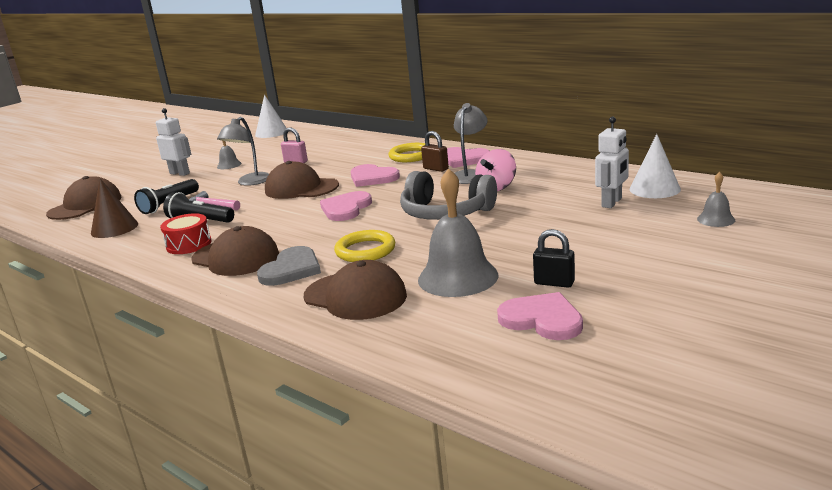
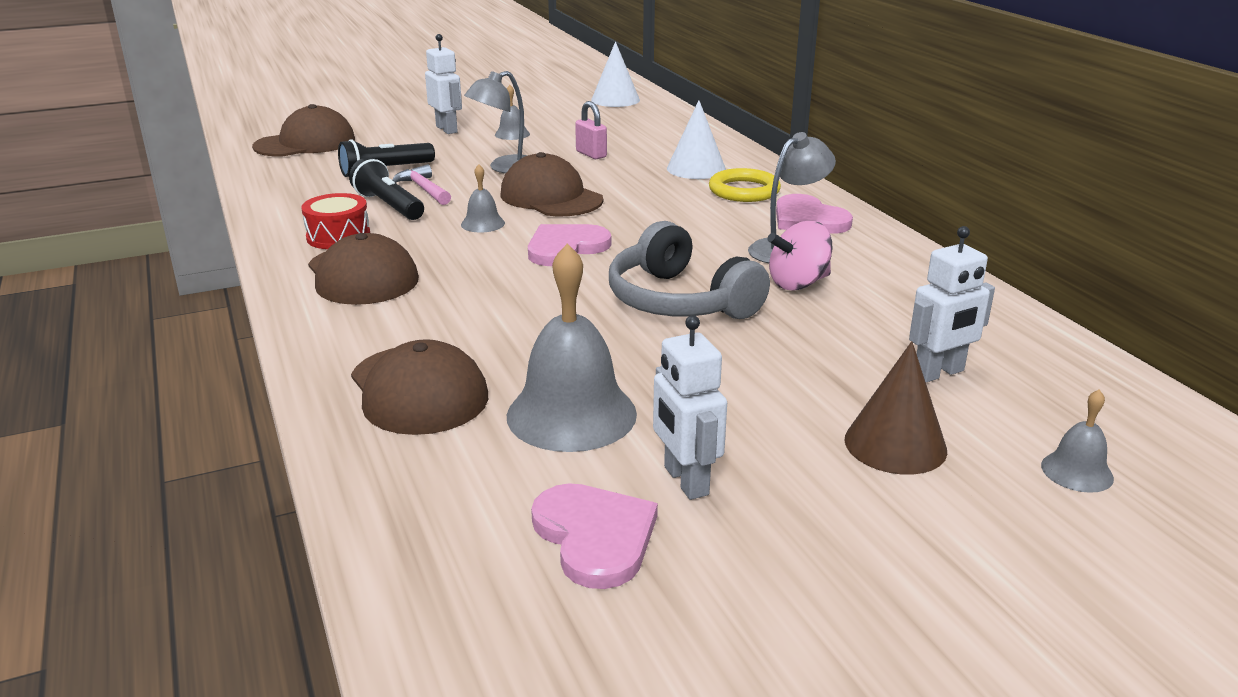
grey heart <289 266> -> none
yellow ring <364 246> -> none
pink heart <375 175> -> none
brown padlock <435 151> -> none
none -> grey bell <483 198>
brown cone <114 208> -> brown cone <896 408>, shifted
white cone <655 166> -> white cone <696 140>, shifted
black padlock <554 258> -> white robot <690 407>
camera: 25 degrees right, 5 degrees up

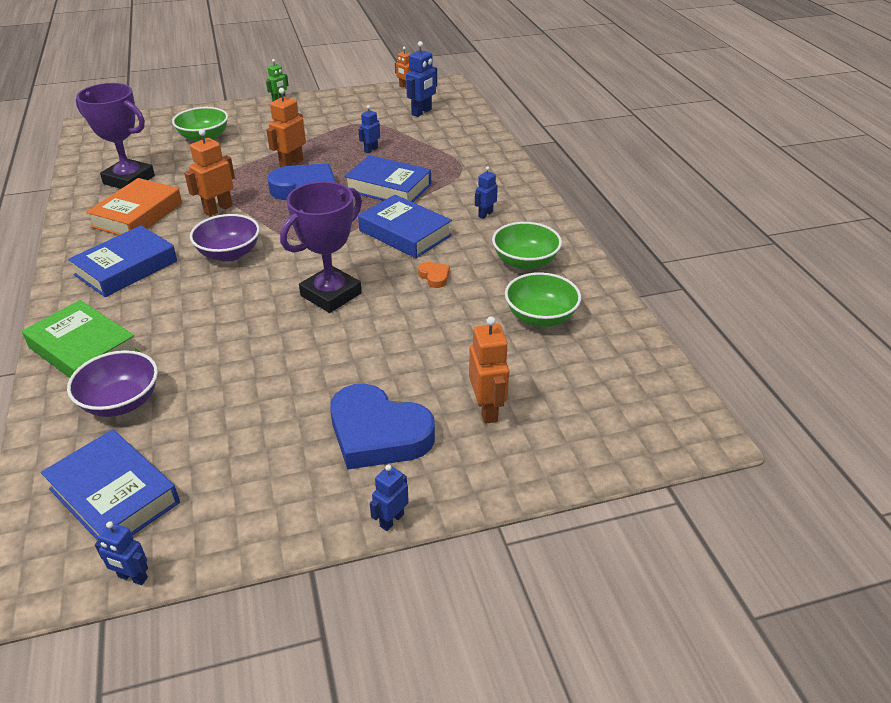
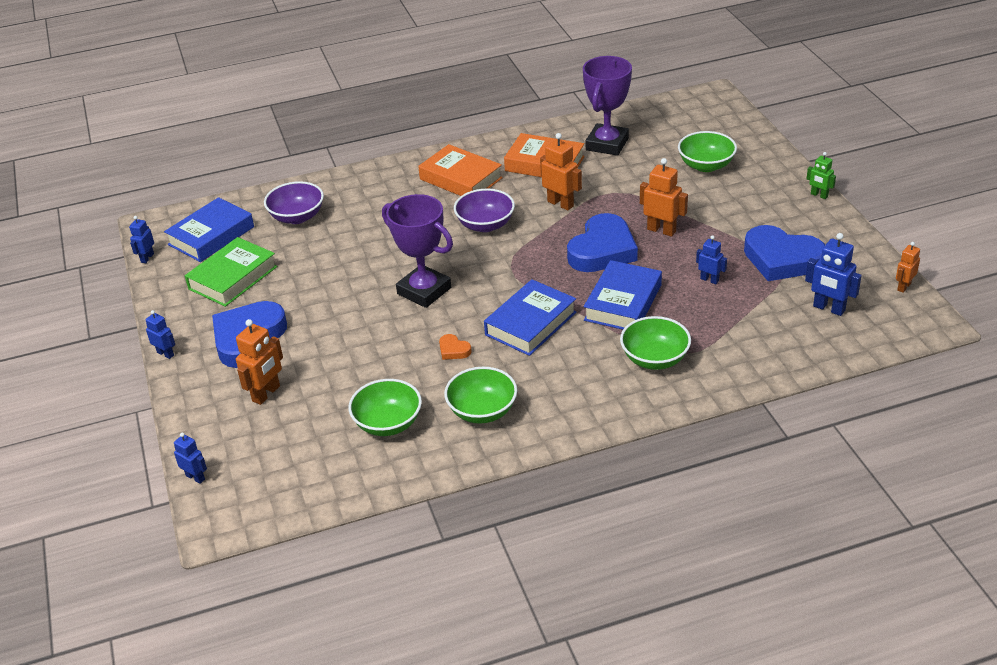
none -> green bowl <655 343>
none -> blue heart <784 253>
green book <80 339> -> green book <231 272>, shifted
blue robot <486 192> -> blue robot <190 458>, shifted
blue book <122 261> -> orange book <460 170>
orange heart <434 275> -> orange heart <455 347>, 75 degrees clockwise
orange robot <489 370> -> orange robot <259 362>, 45 degrees counterclockwise
camera: 90 degrees right, 0 degrees up

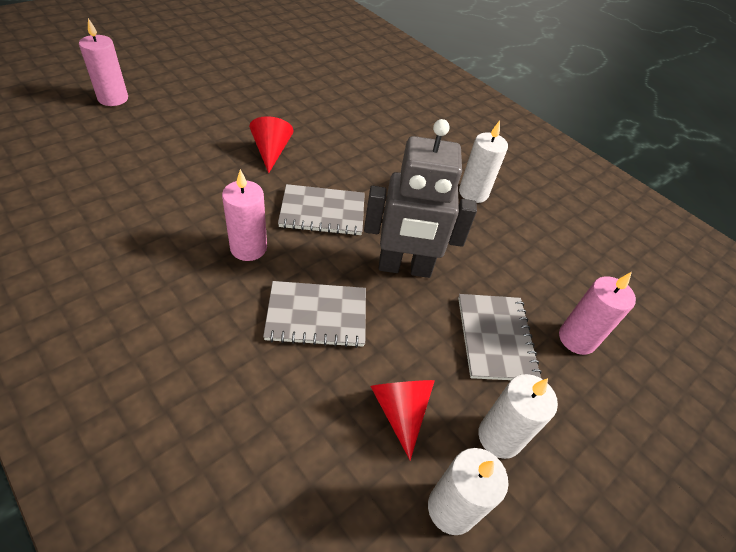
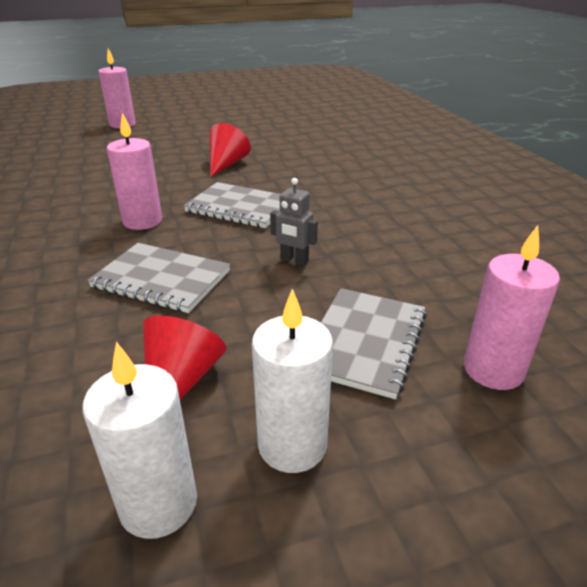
white candle <483 162> -> none
grey robot <420 198> -> grey robot <294 222>, x0.42
camera: 30 degrees right, 15 degrees down

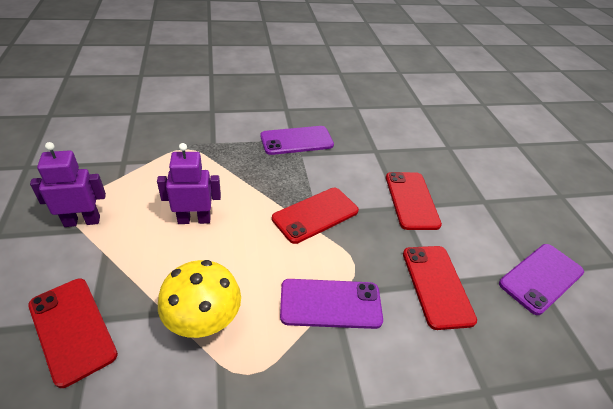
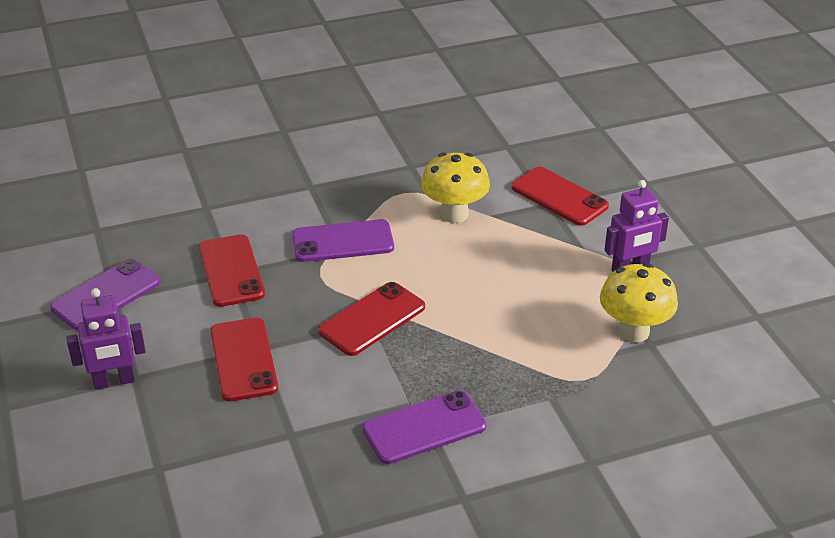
none -> yellow mushroom <639 302>
purple robot <189 183> -> purple robot <106 338>, shifted
camera: 175 degrees right, 5 degrees down

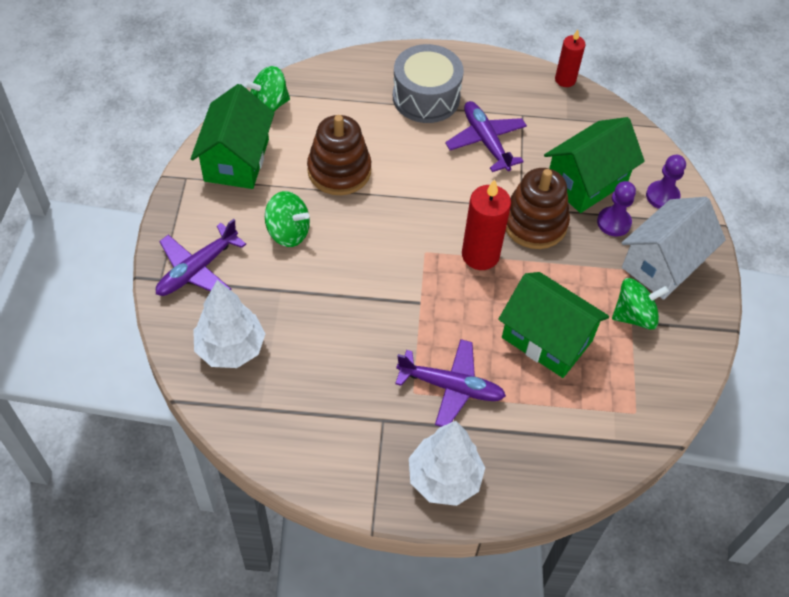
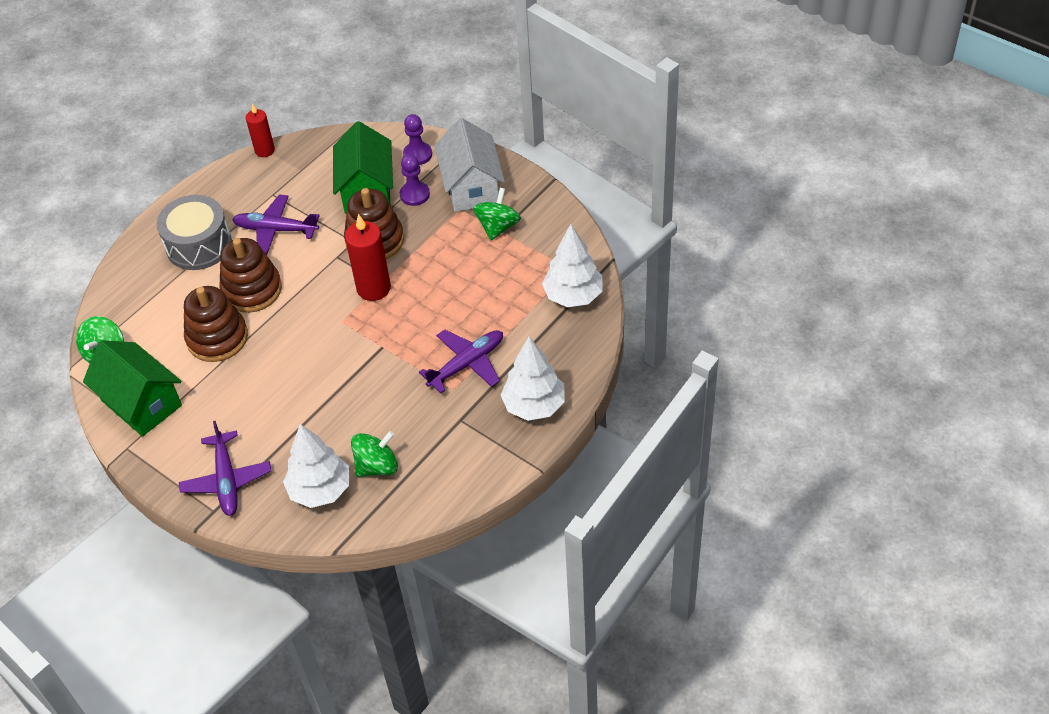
green house <553 325> -> none
none -> brown stacking toy <251 275>
none -> white tree <572 265>
green spinning top <287 219> -> green spinning top <374 454>, shifted
camera: 50 degrees left, 5 degrees down

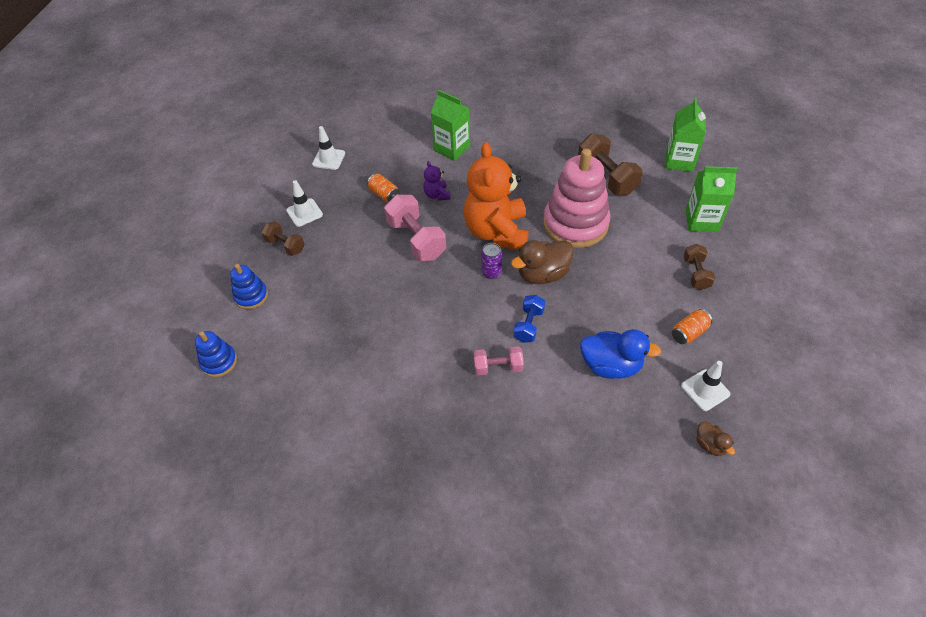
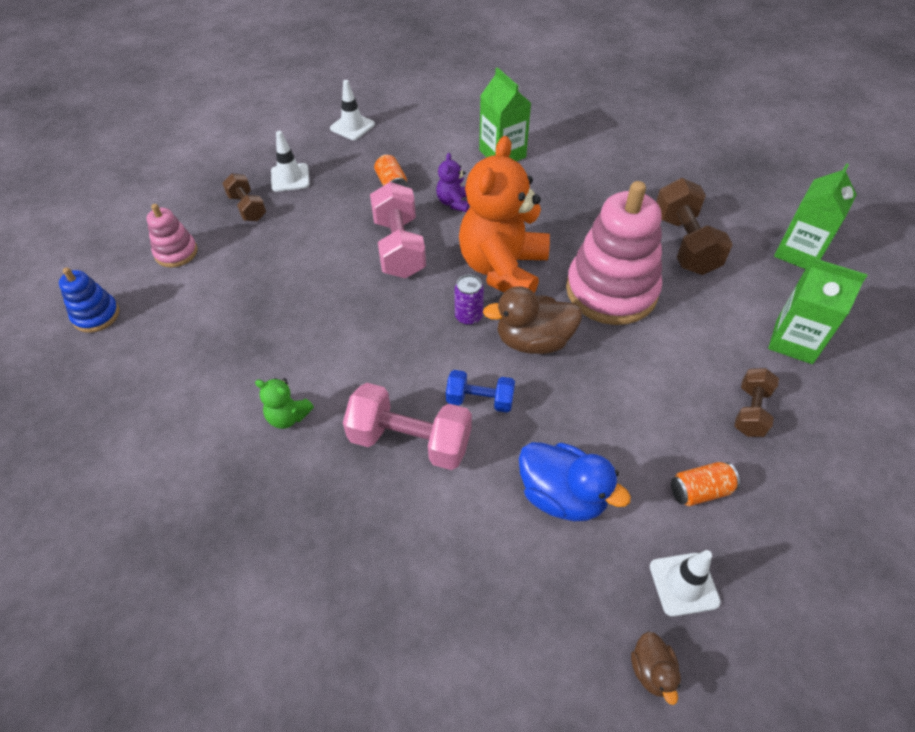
none -> green teddy bear <284 403>
blue stacking toy <249 286> -> pink stacking toy <172 236>
blue dumbbell <529 319> -> blue dumbbell <480 391>, 60 degrees clockwise
pink dumbbell <499 361> -> pink dumbbell <407 426>, x1.71
camera: 20 degrees right, 0 degrees up

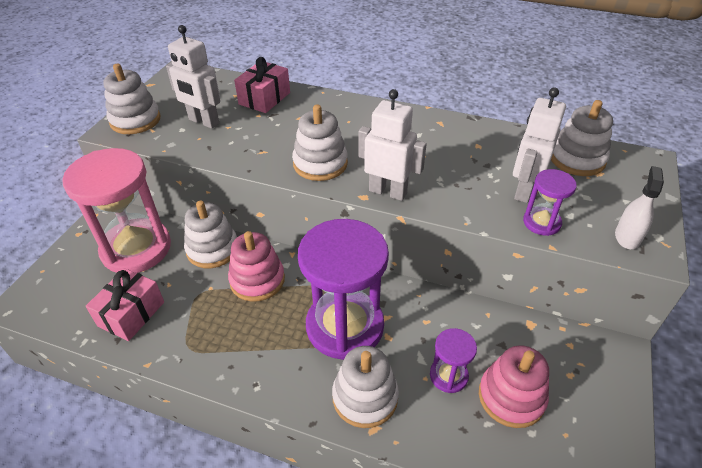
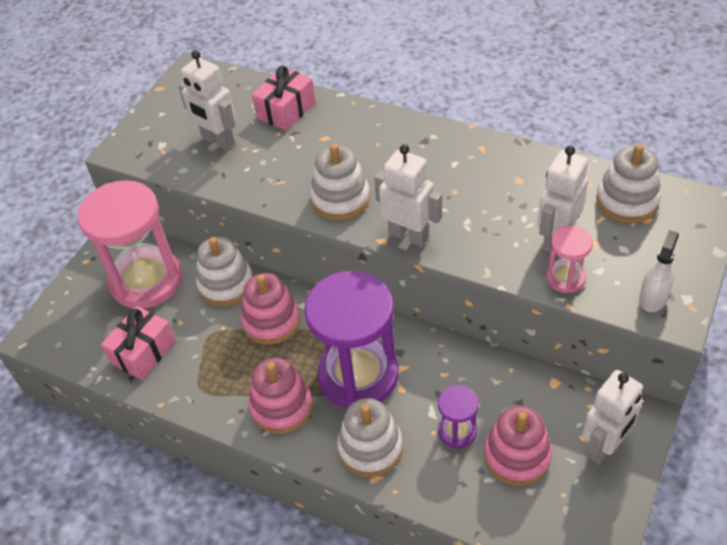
white stacking toy <132 99> -> none
none -> pink stacking toy <281 396>
none -> white robot <612 417>
purple hourglass <550 202> -> pink hourglass <569 259>
camera: 10 degrees right, 5 degrees up

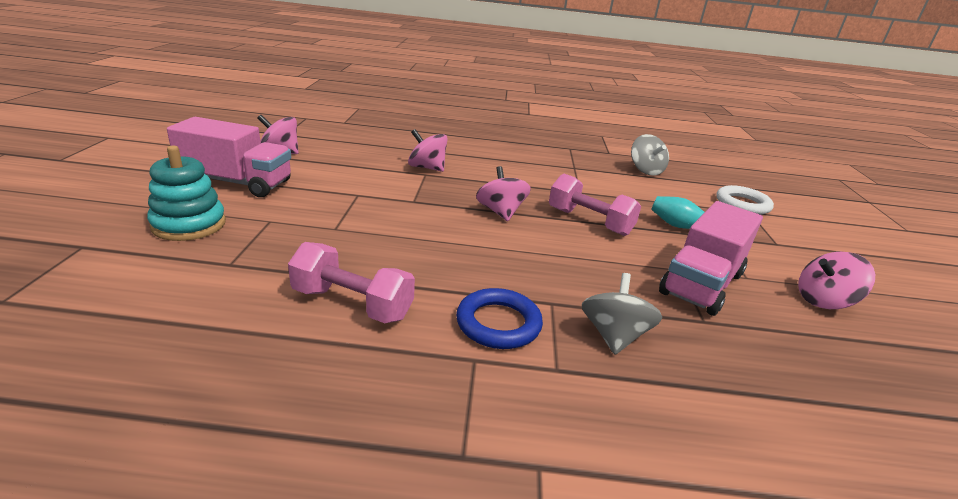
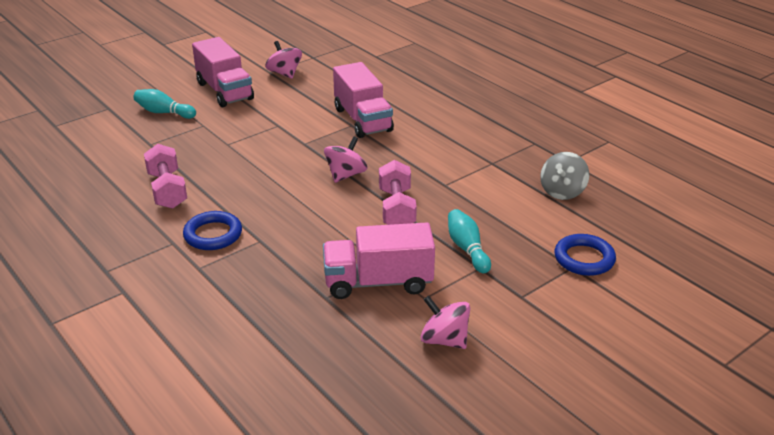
grey spinning top <622 314> -> none
turquoise stacking toy <186 193> -> turquoise bowling pin <164 104>
pink spinning top <428 150> -> pink truck <363 100>
white ring <745 200> -> blue ring <585 255>
camera: 50 degrees right, 5 degrees up

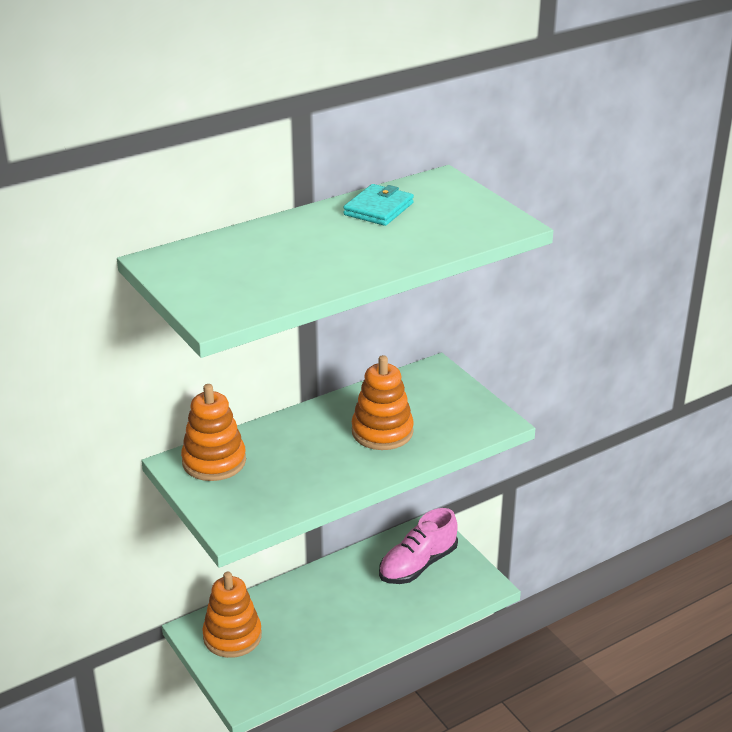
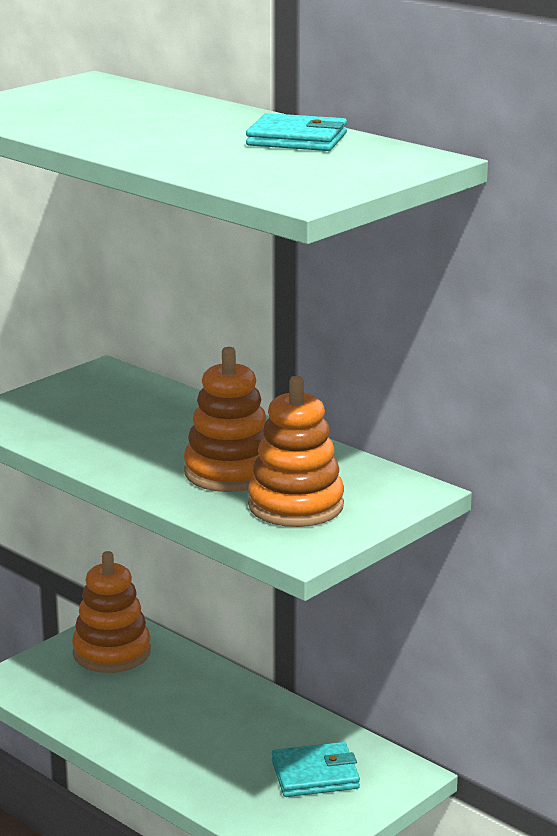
orange stacking toy <213 432> -> orange stacking toy <296 451>, shifted
pink shoe <418 546> -> turquoise wallet <316 769>
camera: 75 degrees right, 10 degrees down

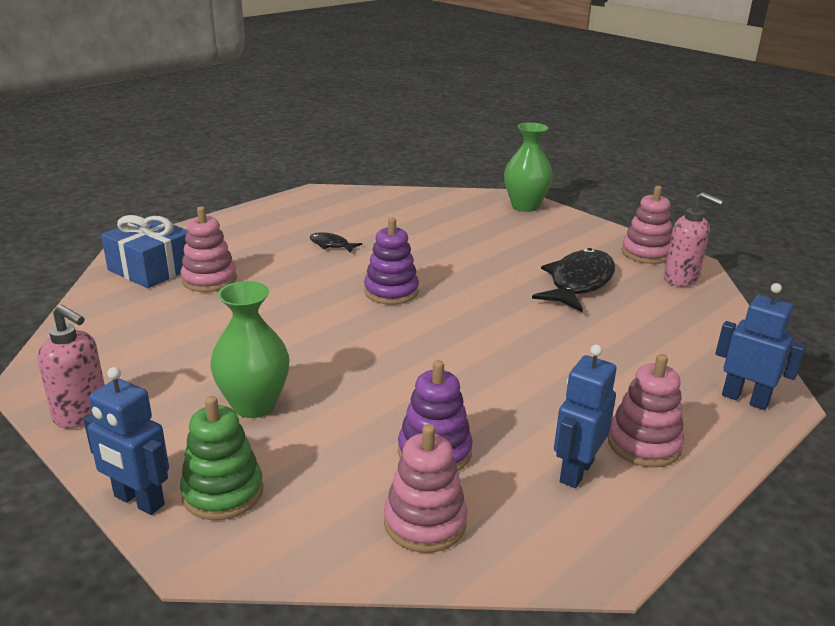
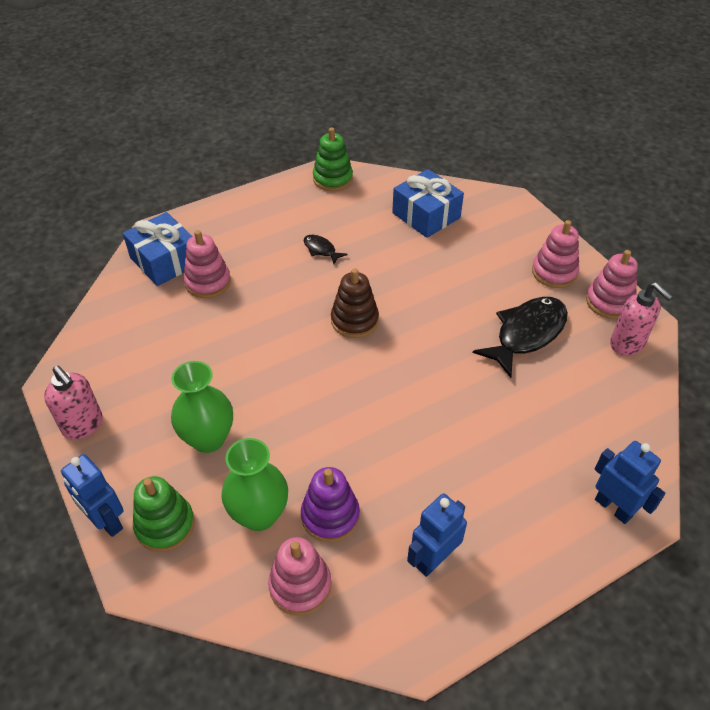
none -> green stacking toy <333 159>
none -> blue gift <428 203>
green vase <528 167> -> green vase <254 484>, shifted
pink stacking toy <646 411> -> pink stacking toy <555 254>, shifted
purple stacking toy <391 261> -> brown stacking toy <355 303>
camera: 15 degrees right, 20 degrees up

